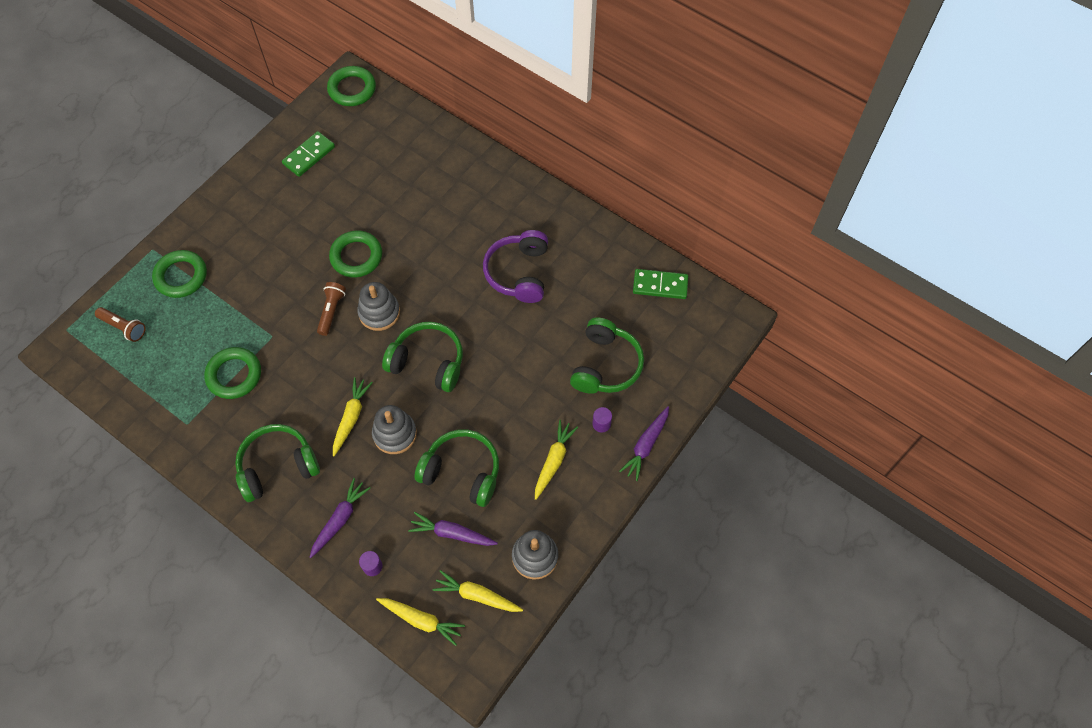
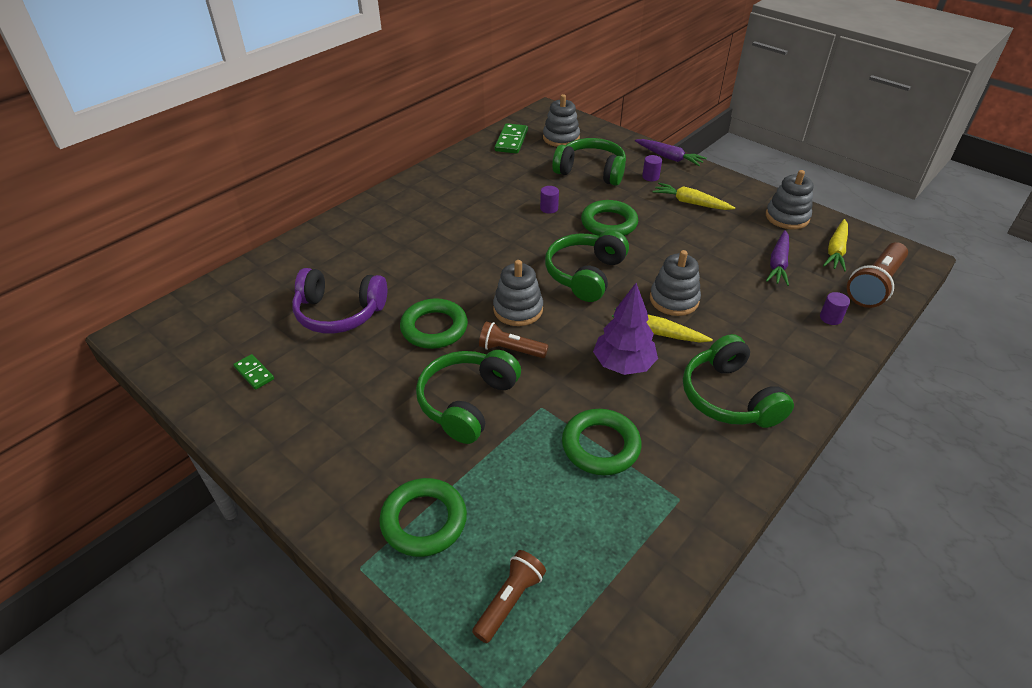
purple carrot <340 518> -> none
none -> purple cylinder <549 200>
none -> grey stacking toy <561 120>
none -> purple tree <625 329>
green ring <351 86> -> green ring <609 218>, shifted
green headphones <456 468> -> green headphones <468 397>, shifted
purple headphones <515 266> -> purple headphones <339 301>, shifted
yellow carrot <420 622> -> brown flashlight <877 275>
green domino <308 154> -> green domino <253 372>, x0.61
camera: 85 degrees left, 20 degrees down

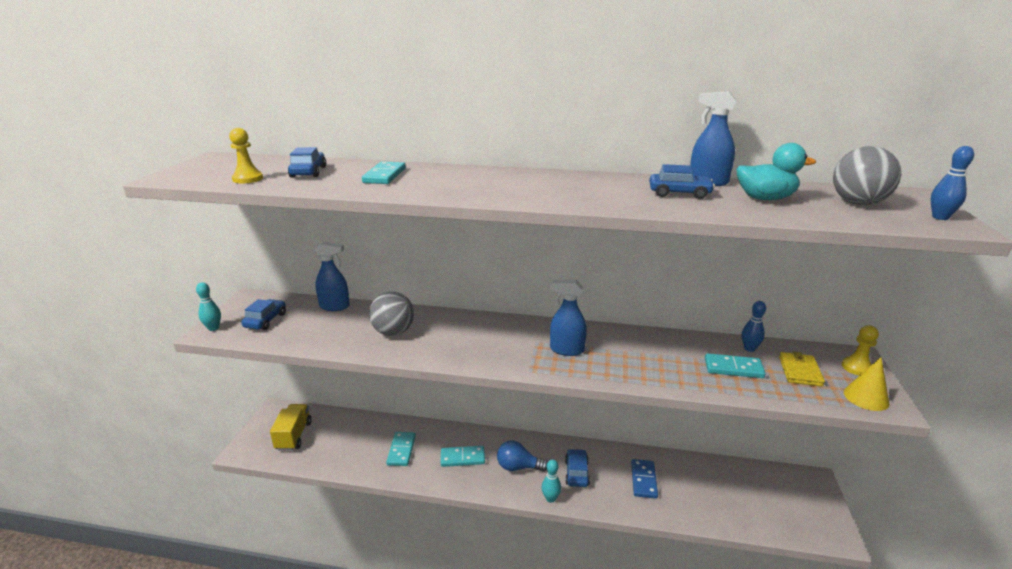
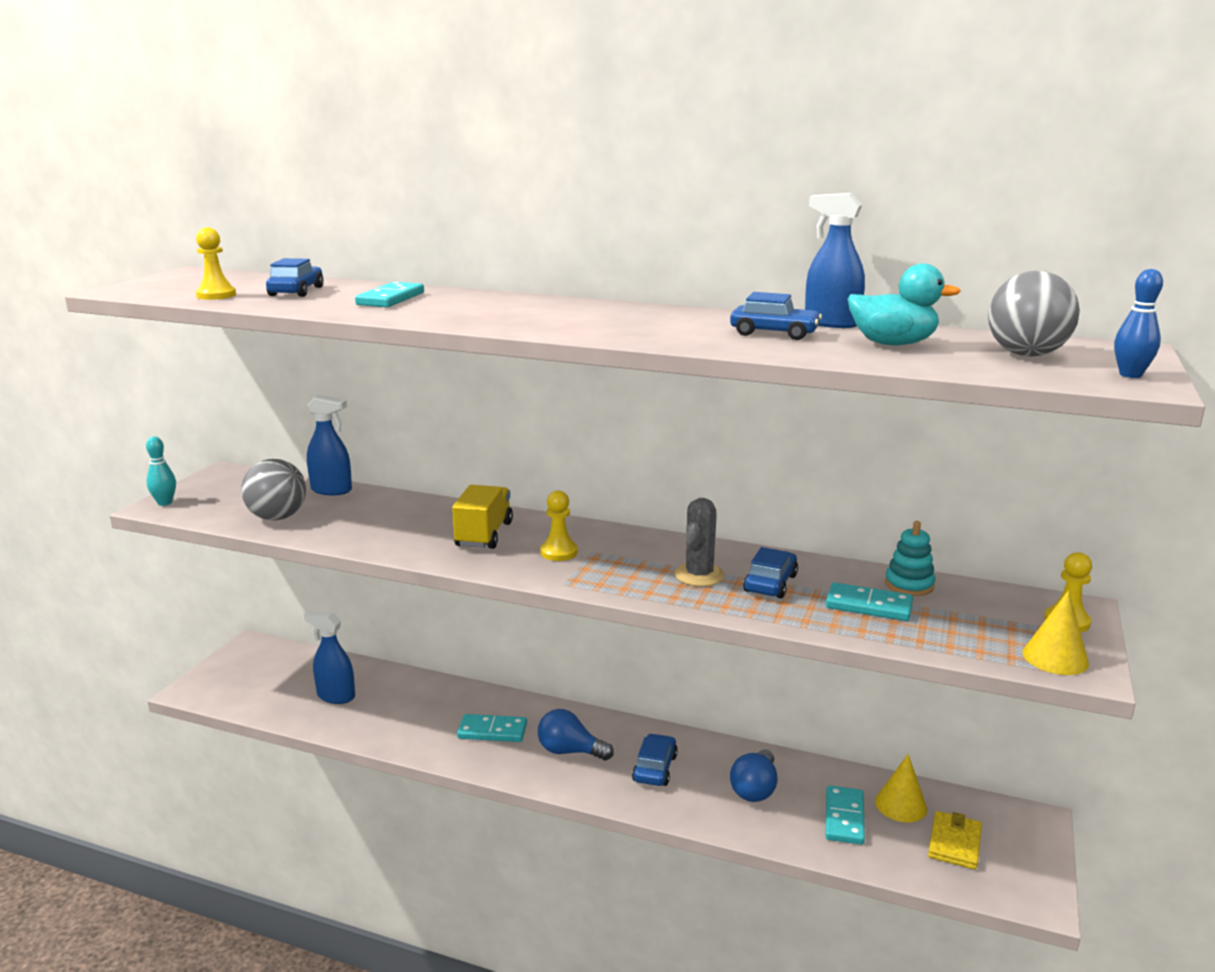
turquoise bowling pin <551 481> -> none
none -> yellow pawn <559 525>
none -> grey cactus <700 542>
none -> yellow cone <901 788>
blue car <263 314> -> blue car <770 572>, shifted
yellow truck <291 427> -> yellow truck <482 517>, shifted
grey ball <391 314> -> grey ball <273 490>, shifted
turquoise domino <401 449> -> turquoise domino <845 815>, shifted
blue spray bottle <568 318> -> blue spray bottle <329 657>, shifted
yellow wallet <802 369> -> yellow wallet <955 840>, shifted
blue domino <644 479> -> blue light bulb <753 775>
blue bowling pin <754 326> -> turquoise stacking toy <910 558>
camera: 10 degrees right, 5 degrees down

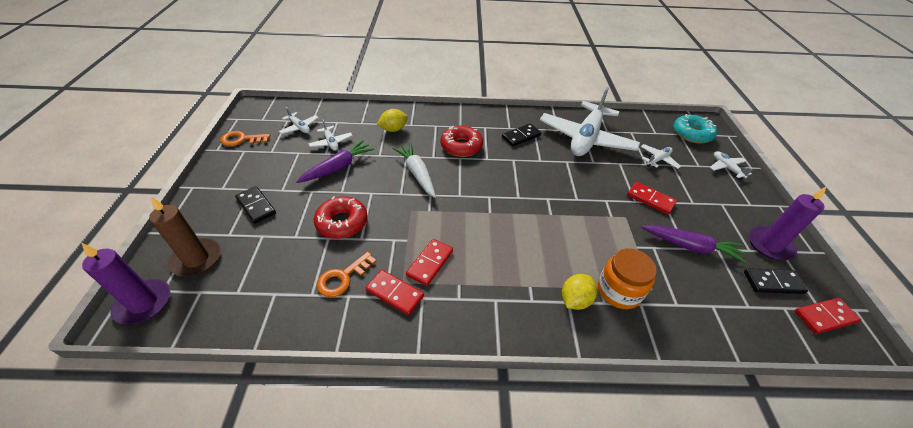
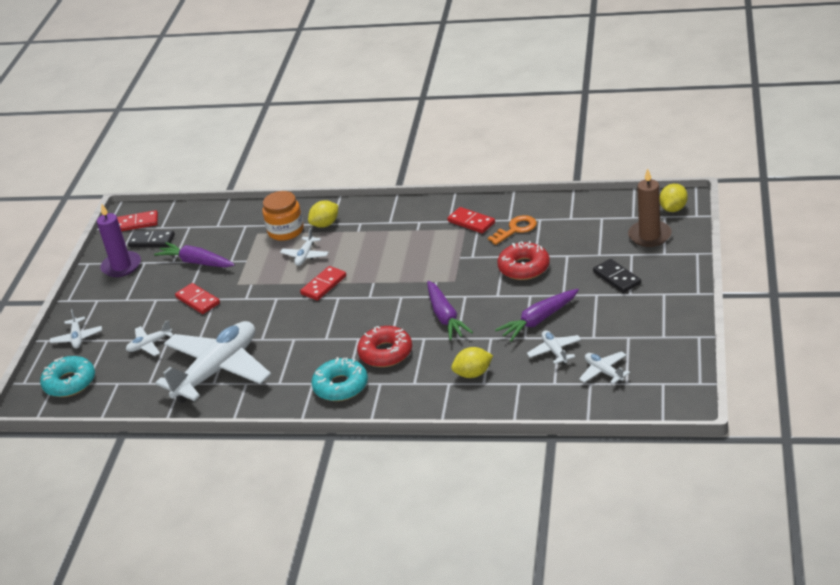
orange key <245 138> -> none
black domino <521 135> -> none
none -> white plane <304 247>
none -> turquoise donut <339 379>
red domino <429 262> -> red domino <323 283>, shifted
purple candle <126 284> -> yellow lemon <673 197>
white carrot <414 170> -> purple carrot <450 310>
camera: 165 degrees left, 10 degrees down

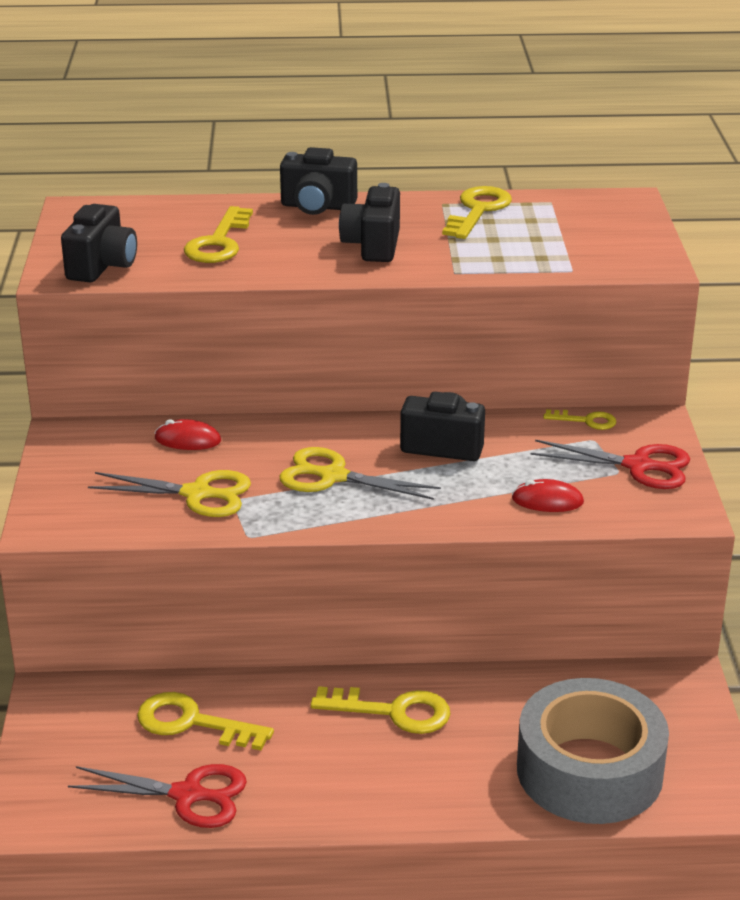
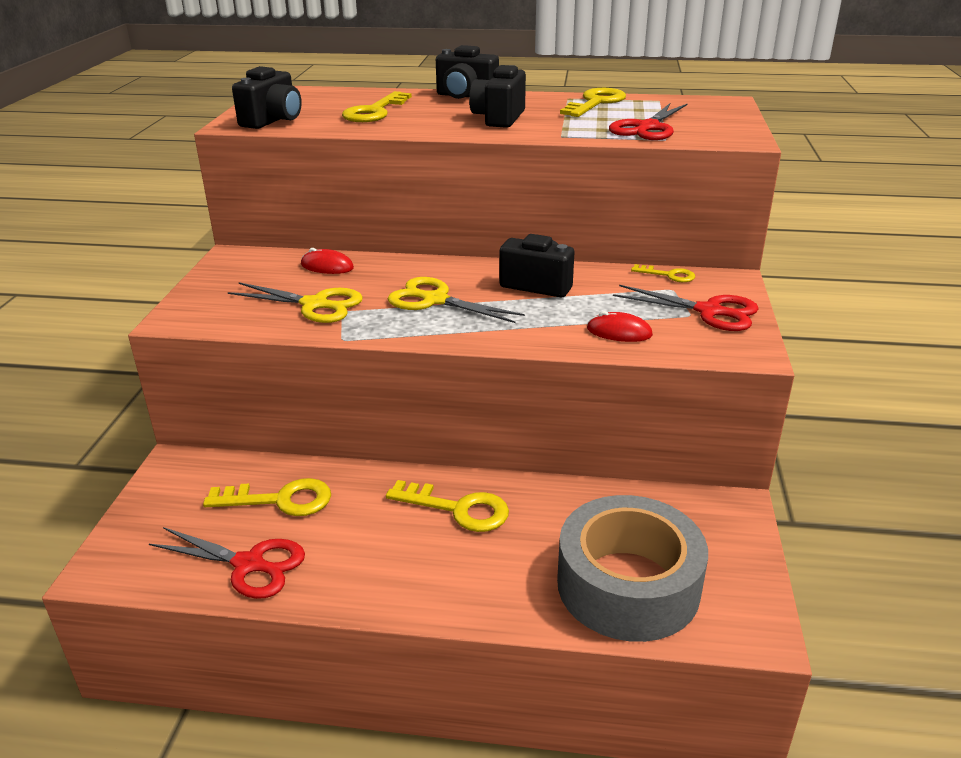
none -> red scissors <648 121>
yellow key <205 721> -> yellow key <267 497>, 150 degrees clockwise
camera: 10 degrees right, 0 degrees up

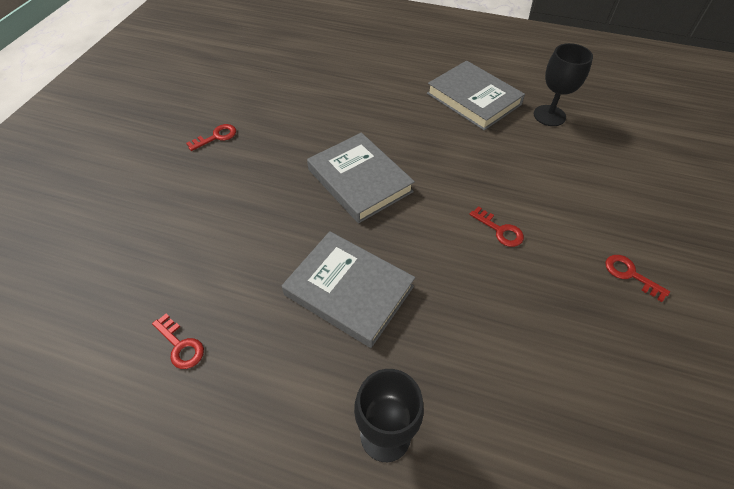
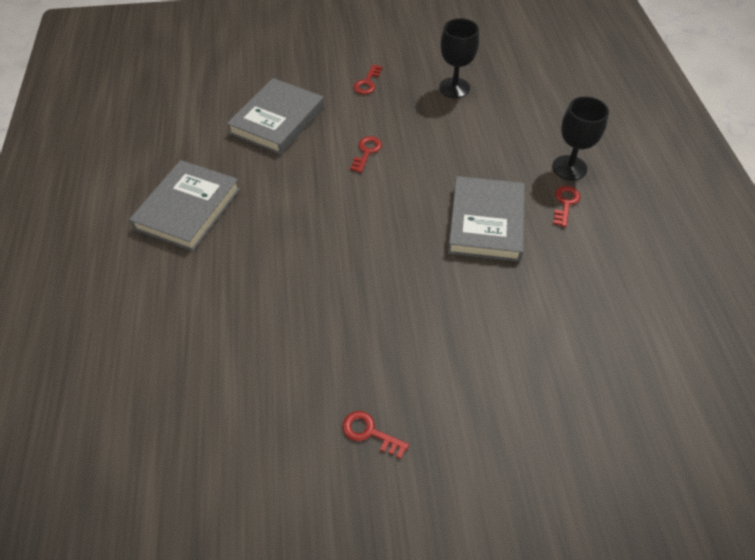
red key <178 341> -> red key <567 206>, shifted
grey book <361 178> -> grey book <275 116>, shifted
black goblet <563 84> -> black goblet <459 58>, shifted
camera: 115 degrees left, 0 degrees up

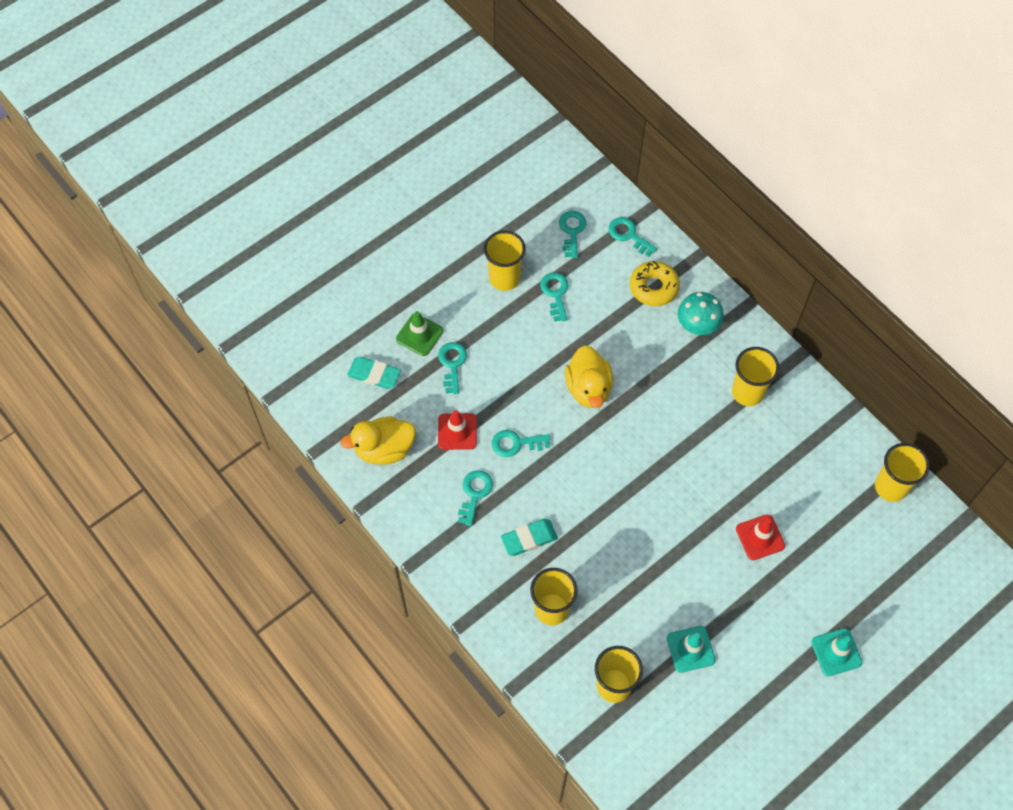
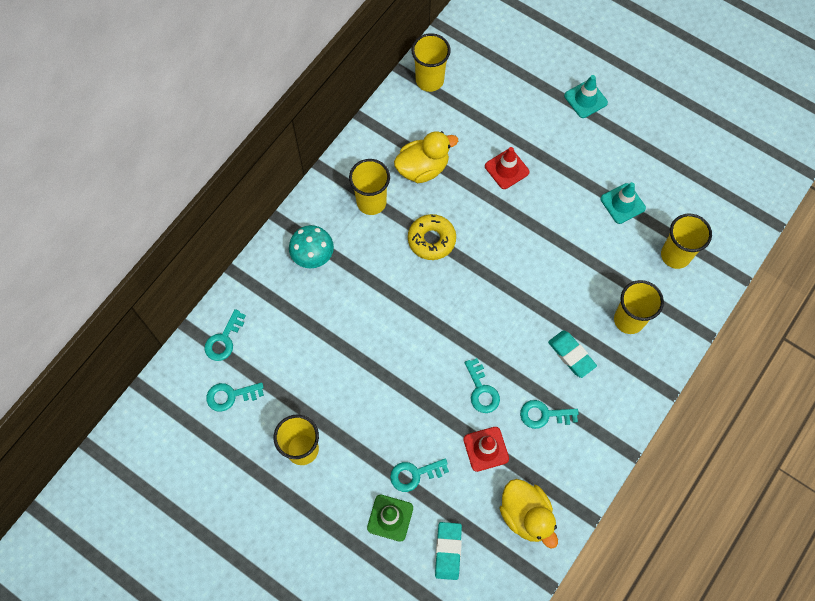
turquoise key <554 297> -> none
yellow duck <589 376> -> yellow duck <426 157>, shifted
yellow donut <655 283> -> yellow donut <432 237>, shifted
camera: 105 degrees left, 5 degrees up

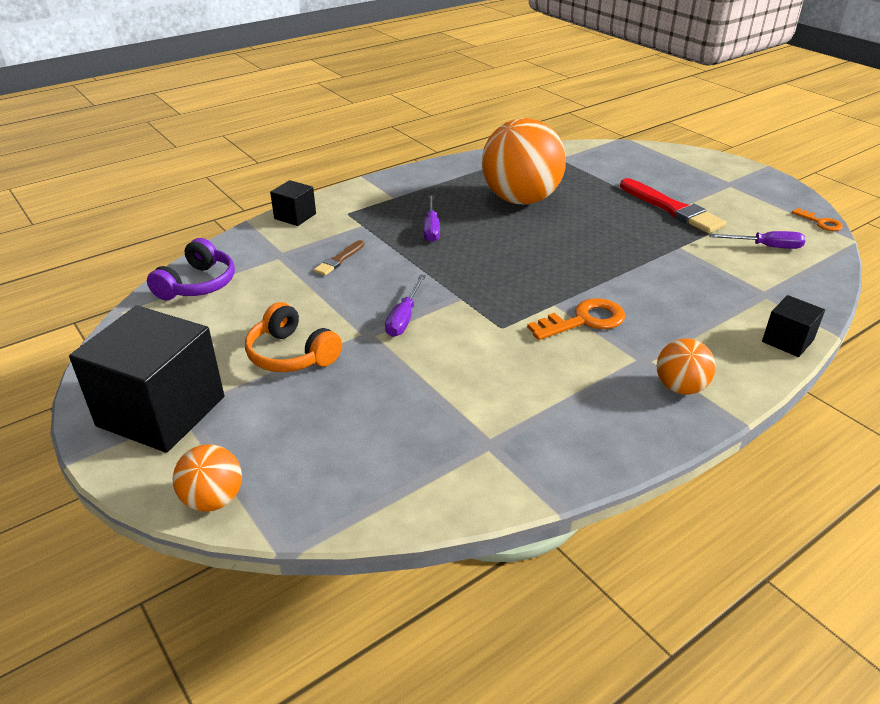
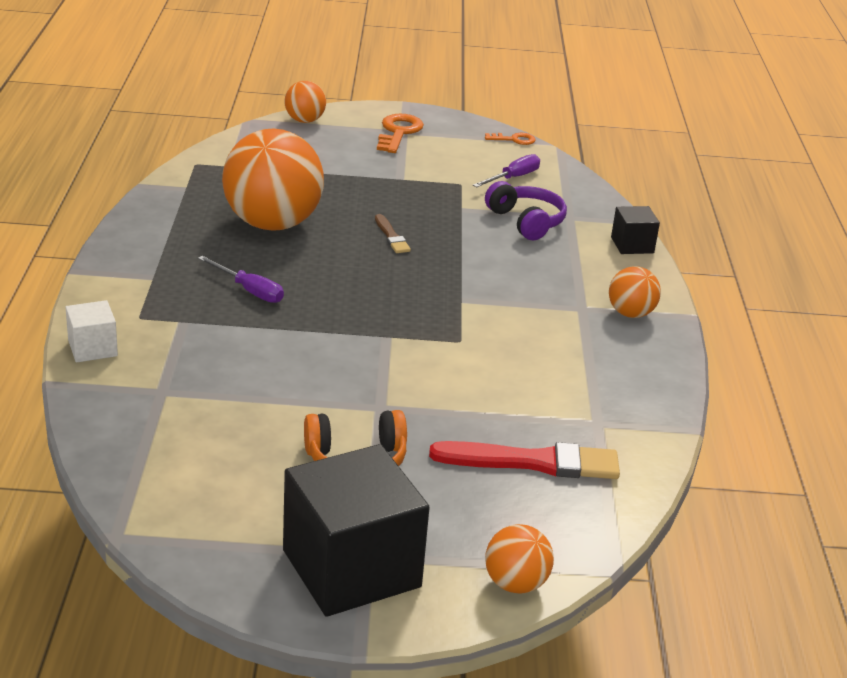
purple screwdriver <405 305> -> none
none -> orange ball <305 102>
purple headphones <191 269> -> purple headphones <526 210>, shifted
brown brush <339 258> -> brown brush <393 233>, shifted
orange key <576 319> -> orange key <400 133>, shifted
red brush <673 205> -> red brush <524 460>, shifted
black cube <293 203> -> white cube <91 331>
camera: 55 degrees left, 5 degrees down

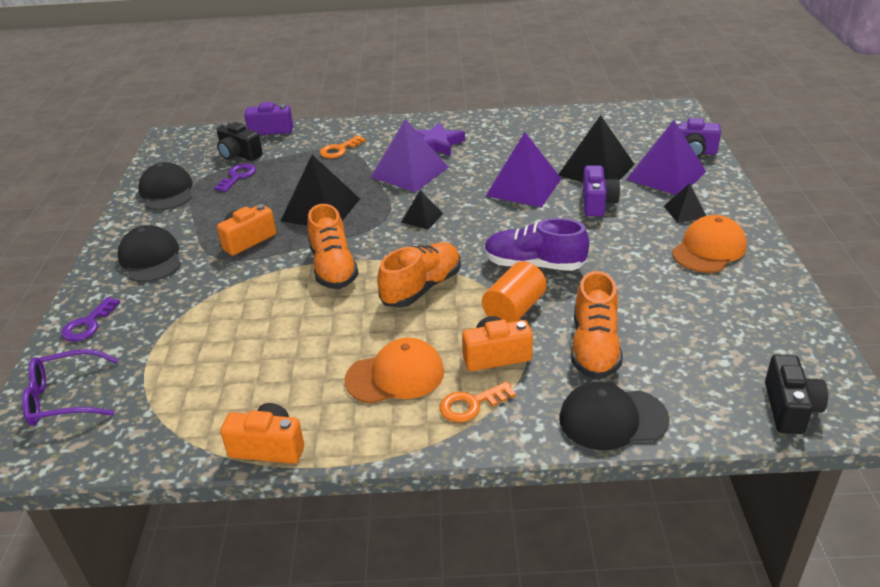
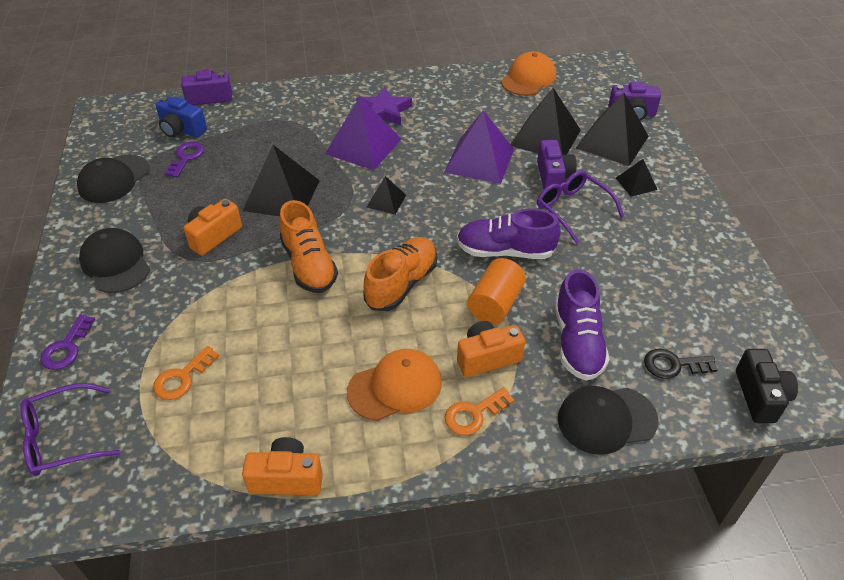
none -> purple glasses <580 207>
none -> black key <681 364>
orange key <342 146> -> orange key <186 373>, shifted
orange cap <709 244> -> orange cap <528 73>, shifted
black camera <240 141> -> blue camera <181 117>
orange shoe <596 325> -> purple shoe <582 325>
purple pyramid <666 157> -> black pyramid <612 129>
black cap <165 186> -> black cap <113 179>, 120 degrees counterclockwise
camera: 10 degrees left, 10 degrees up

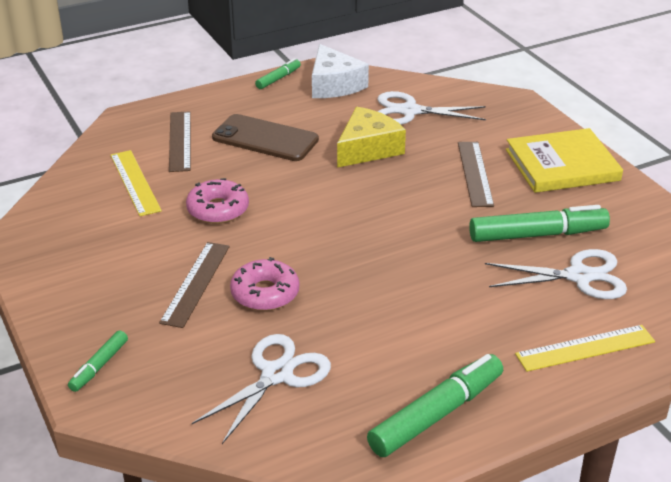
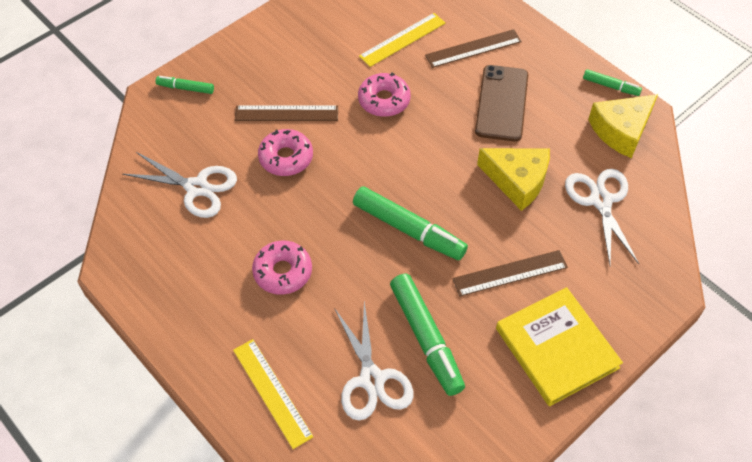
none -> pink donut <282 268>
green marker <435 405> -> green marker <410 223>, shifted
white cheese <340 71> -> yellow cheese <623 126>
camera: 75 degrees right, 20 degrees up

